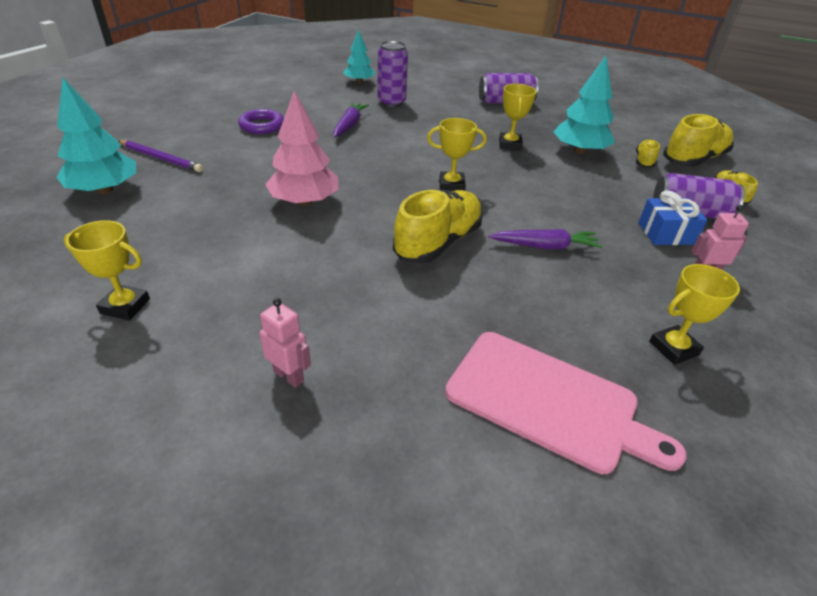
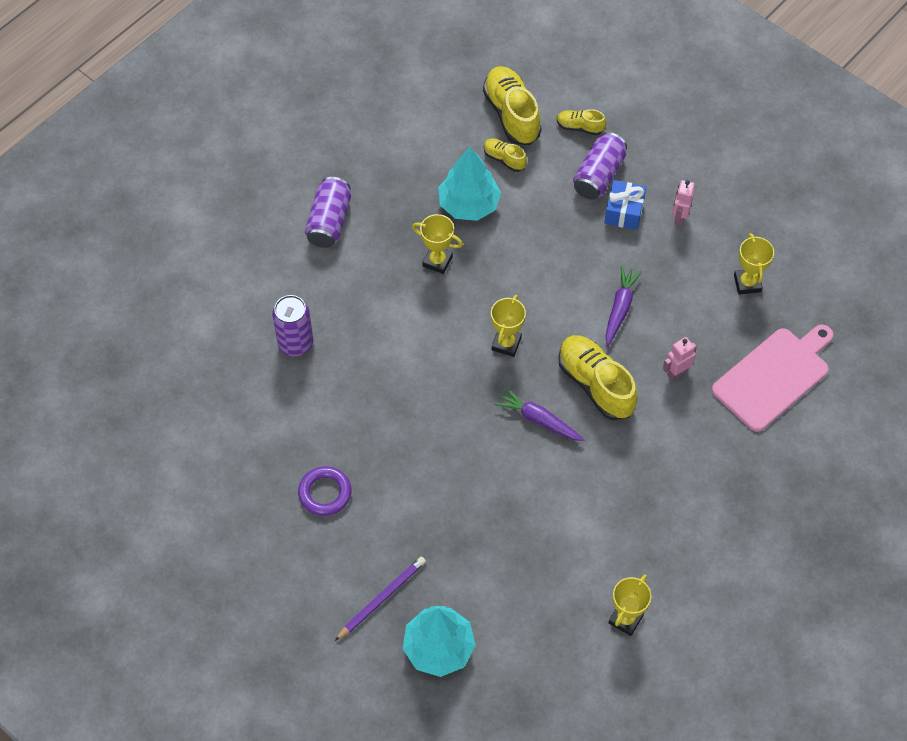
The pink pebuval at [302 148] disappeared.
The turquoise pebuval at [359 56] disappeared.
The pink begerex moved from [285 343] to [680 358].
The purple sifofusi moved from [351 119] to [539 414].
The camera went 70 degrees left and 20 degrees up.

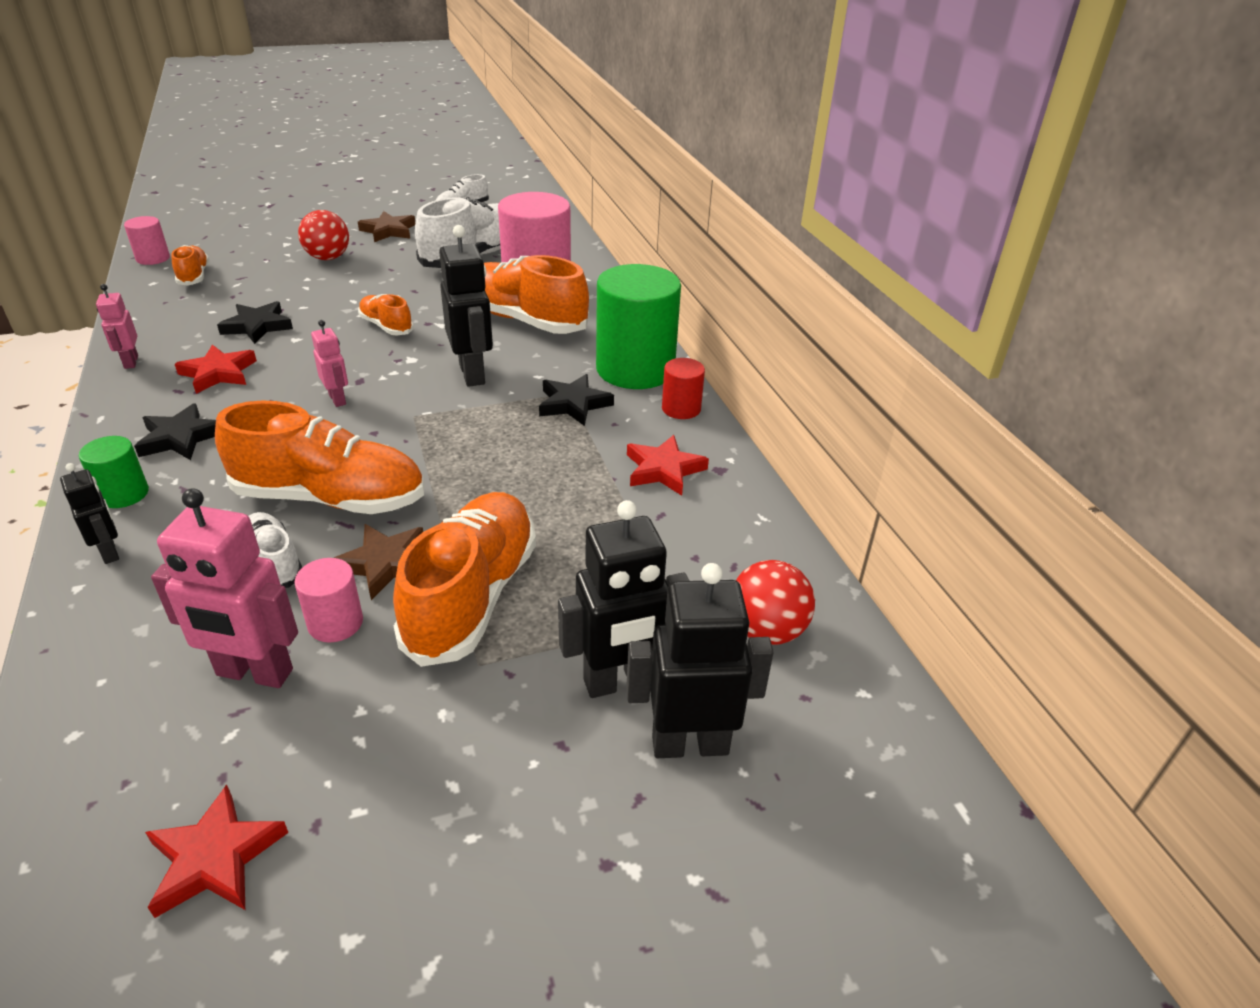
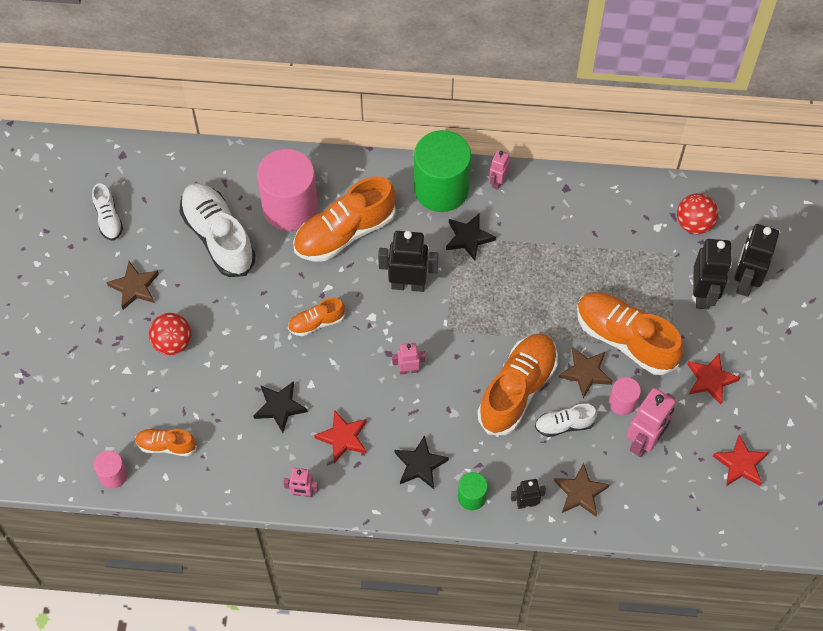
The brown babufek at [582 490] appeared.
The red babufek moved from [668 465] to [713 379].
The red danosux at [683 388] was replaced by the pink begerex at [499 170].
The camera went 65 degrees left and 25 degrees up.

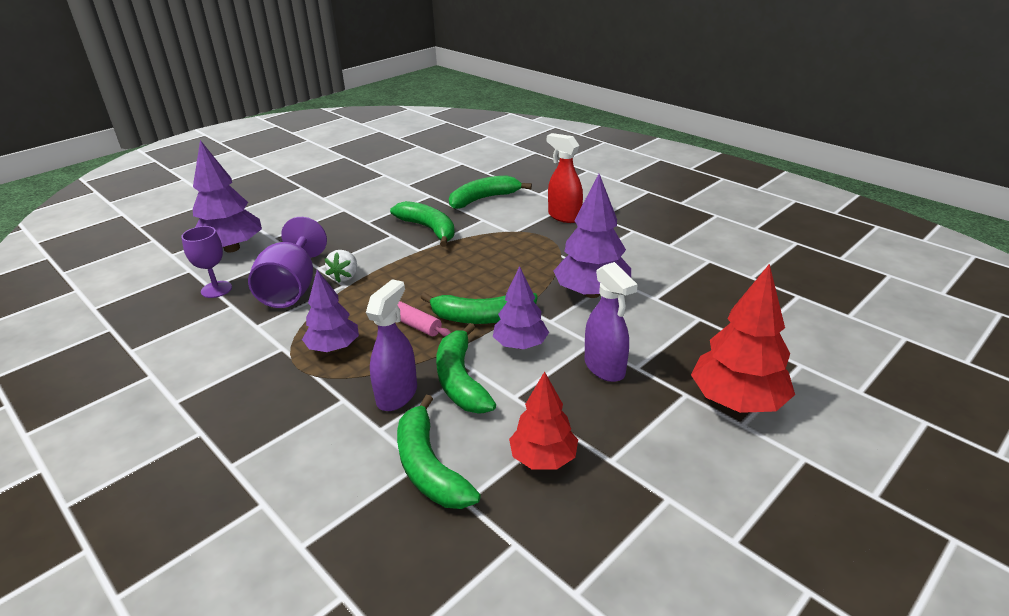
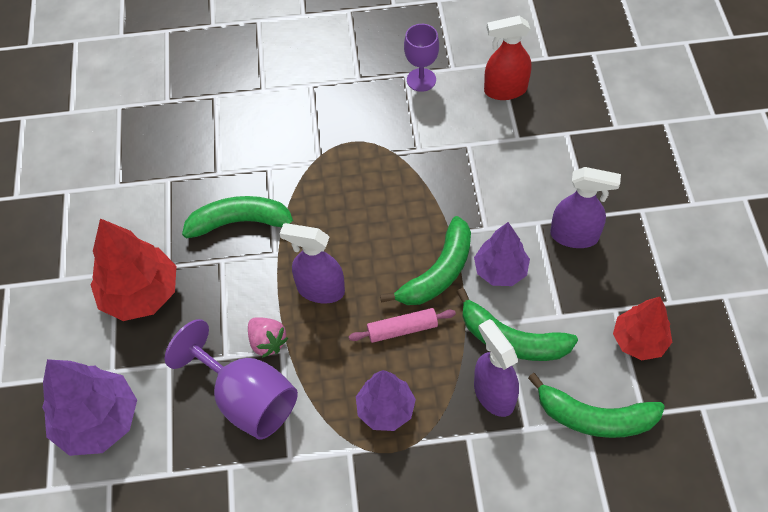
The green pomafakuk at [490 192] disappeared.
The purple pebuval at [592 236] disappeared.
The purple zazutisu at [312 263] appeared.
The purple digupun moved from [206 262] to [421 58].
The red zazutisu moved from [565 178] to [507 58].
The red pebuval moved from [743 338] to [133 269].
The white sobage at [341 266] became the pink sobage at [268 337].
The camera went 50 degrees left and 25 degrees up.

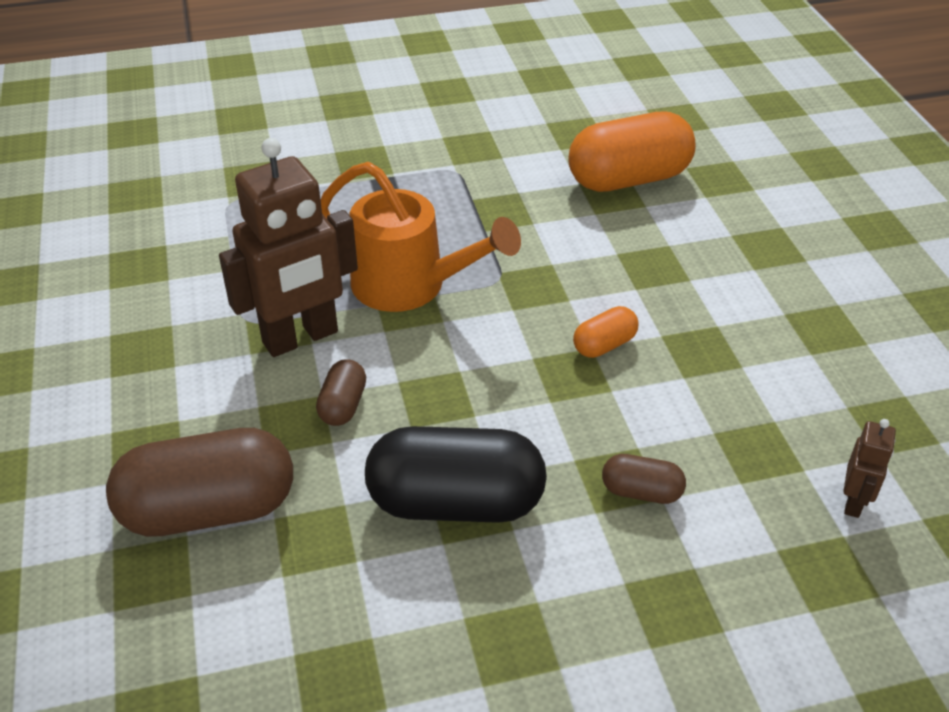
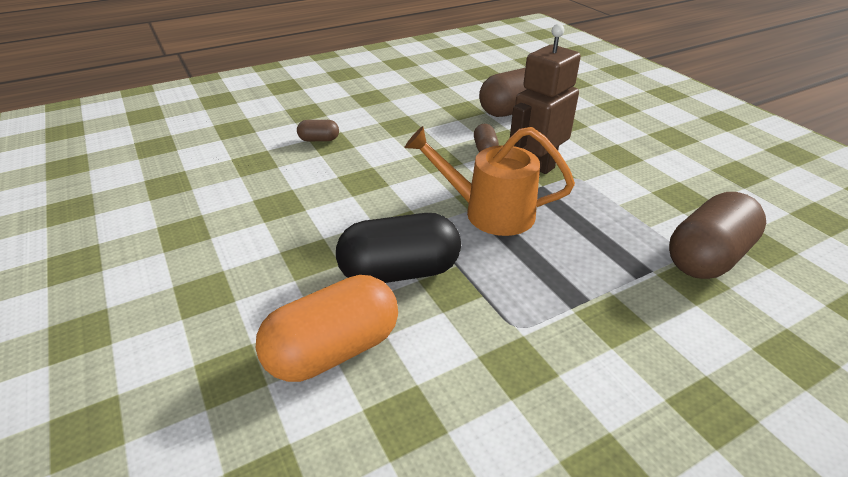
The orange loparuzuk at [605 332] disappeared.
The brown begerex at [870 468] disappeared.
The brown loparuzuk at [717 235] appeared.
The black loparuzuk moved from [456 474] to [398 248].
The camera went 165 degrees right and 5 degrees down.

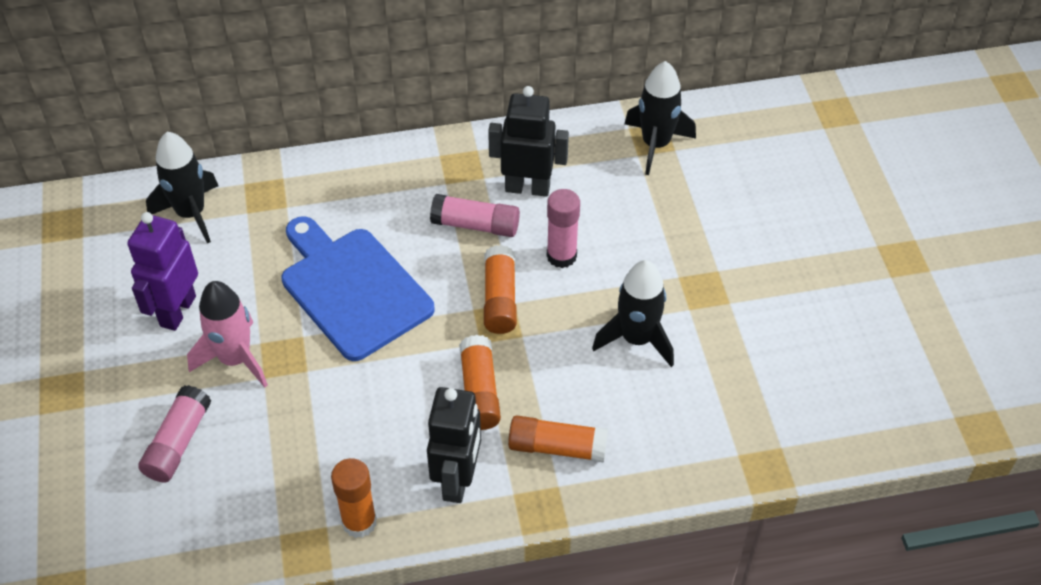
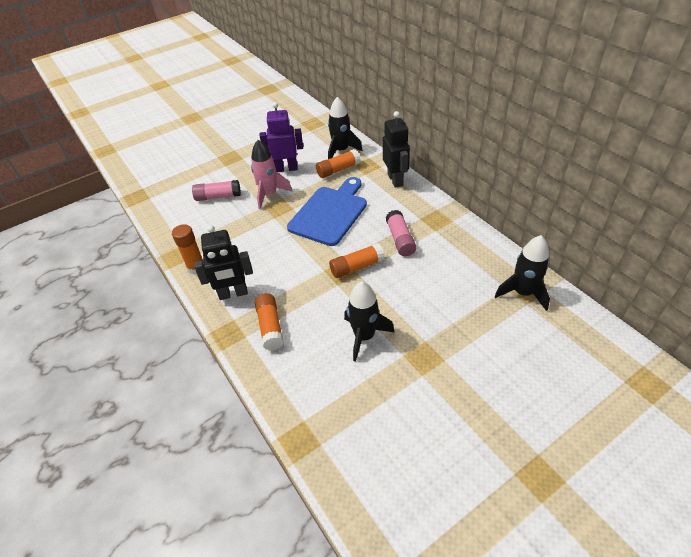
The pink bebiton at [563 228] disappeared.
The orange bebiton moved from [480 382] to [338 163].
The black begerex moved from [528 141] to [396 149].
The camera went 70 degrees right and 5 degrees down.

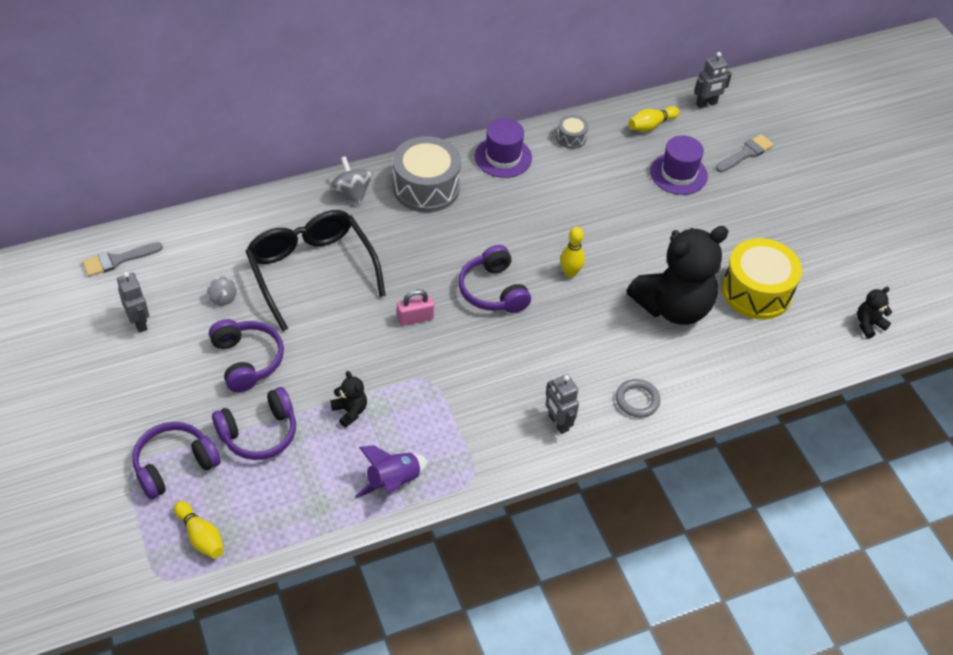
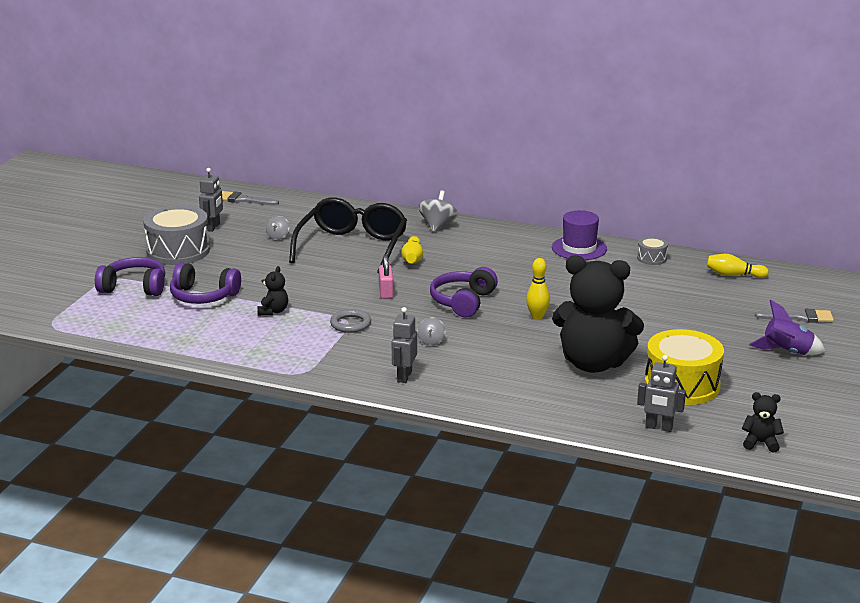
The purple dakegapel at [246 355] disappeared.
The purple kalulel at [679 165] disappeared.
The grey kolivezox at [431 332] appeared.
The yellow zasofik moved from [199 530] to [412 250].
The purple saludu moved from [391 471] to [787 327].
The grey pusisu moved from [427 174] to [176 235].
The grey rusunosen moved from [638 398] to [350 321].
The grey begerex moved from [713 80] to [661 393].
The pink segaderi at [415 307] turned 60 degrees clockwise.
The camera went 45 degrees right and 25 degrees down.

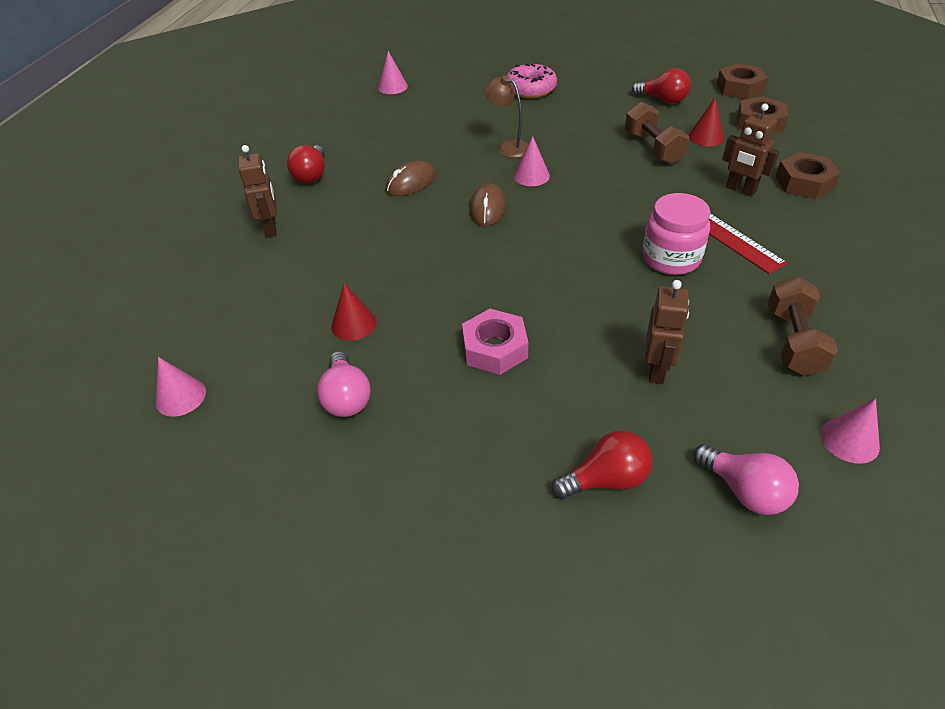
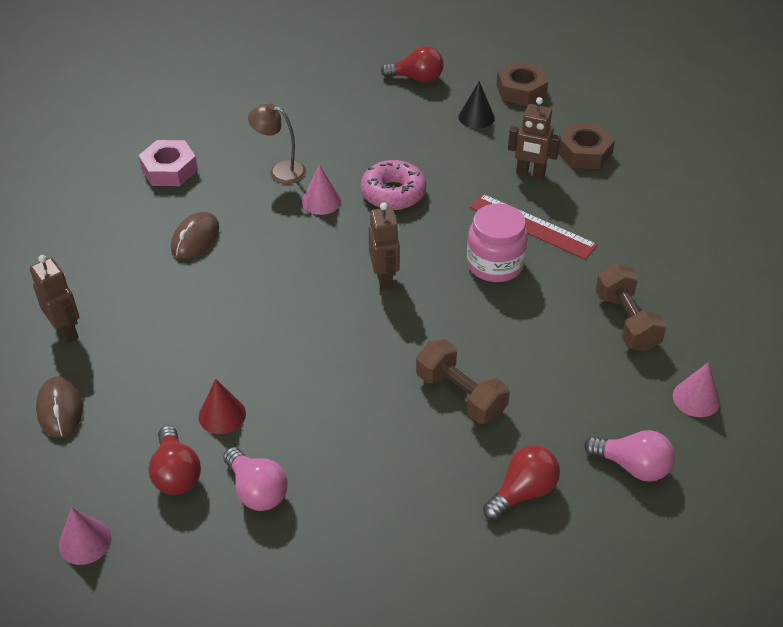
The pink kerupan at [393 72] disappeared.
The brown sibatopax at [742 81] disappeared.
The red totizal moved from [306 164] to [174 460].
The pink sibatopax moved from [495 342] to [168 163].
The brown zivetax moved from [487 204] to [59 407].
The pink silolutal moved from [532 81] to [393 185].
The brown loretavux moved from [657 133] to [463 381].
The brown begerex moved from [667 332] to [384 246].
The red kerupan at [706 122] became the black kerupan at [477 105].
The camera went 25 degrees left and 0 degrees up.

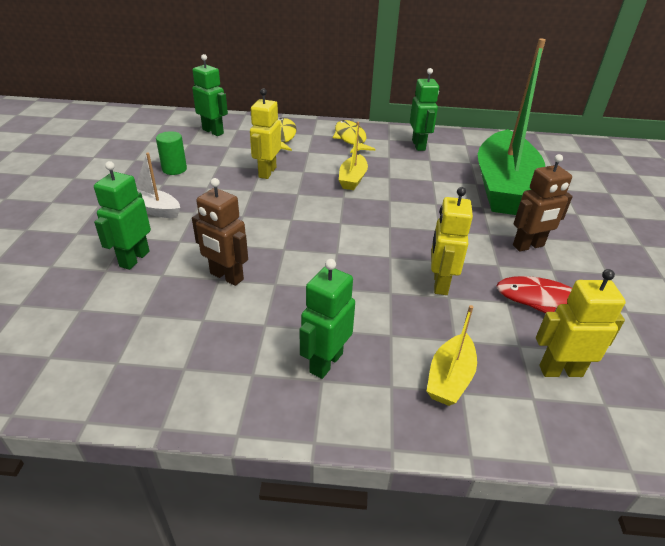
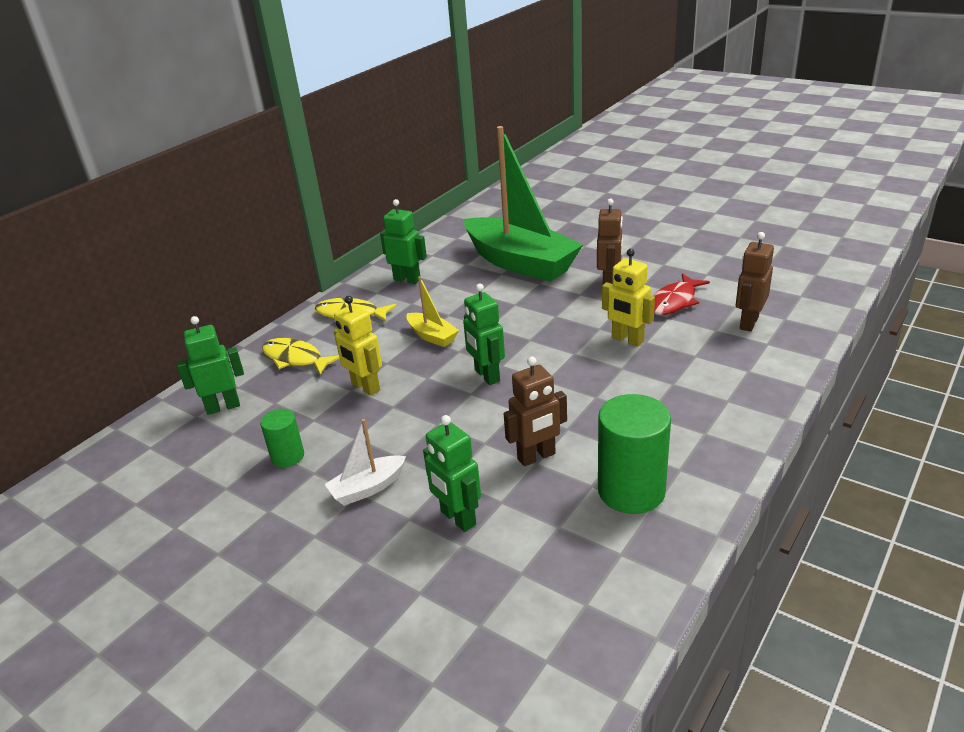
The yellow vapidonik at [452 355] disappeared.
The green danosux at [634 454] appeared.
The green begerex moved from [327 319] to [484 334].
The yellow begerex at [581 323] became the brown begerex at [755 282].
The camera went 55 degrees left and 5 degrees down.

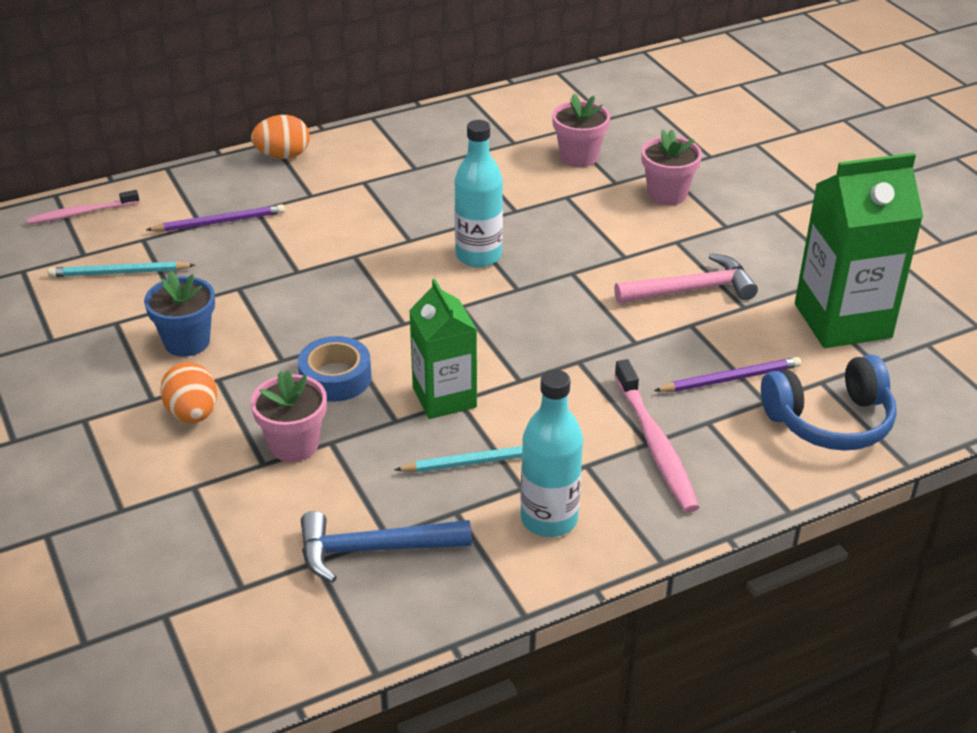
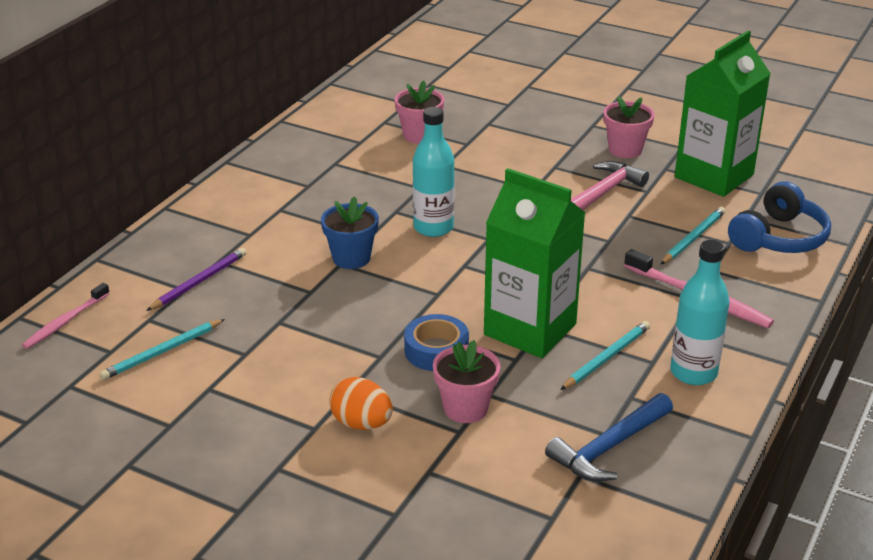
The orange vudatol at [280 137] disappeared.
The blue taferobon moved from [179 314] to [350 232].
The pink taferobon moved from [671 167] to [629 127].
The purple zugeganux at [727 374] became the turquoise zugeganux at [693 236].
The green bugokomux at [443 349] changed to 1.55 times the size.
The camera went 35 degrees left and 5 degrees down.

